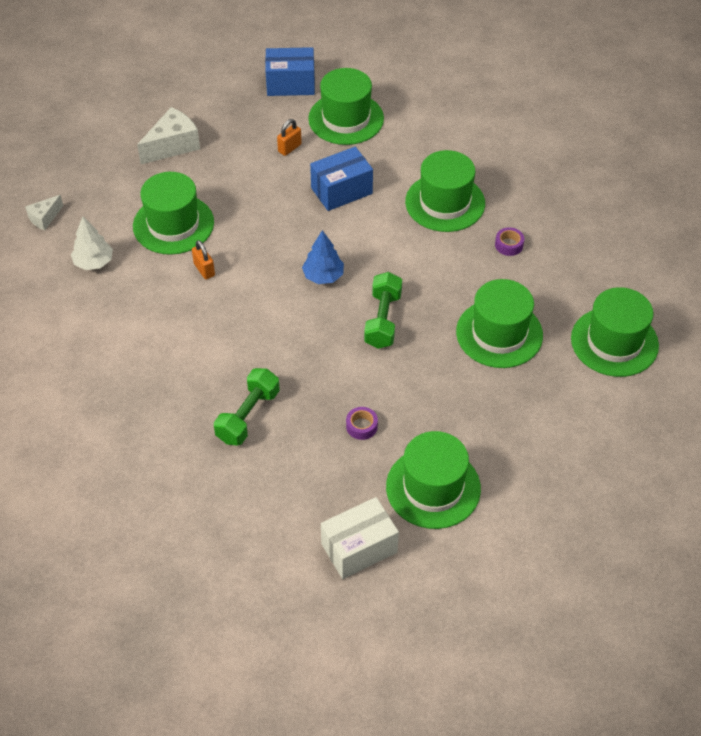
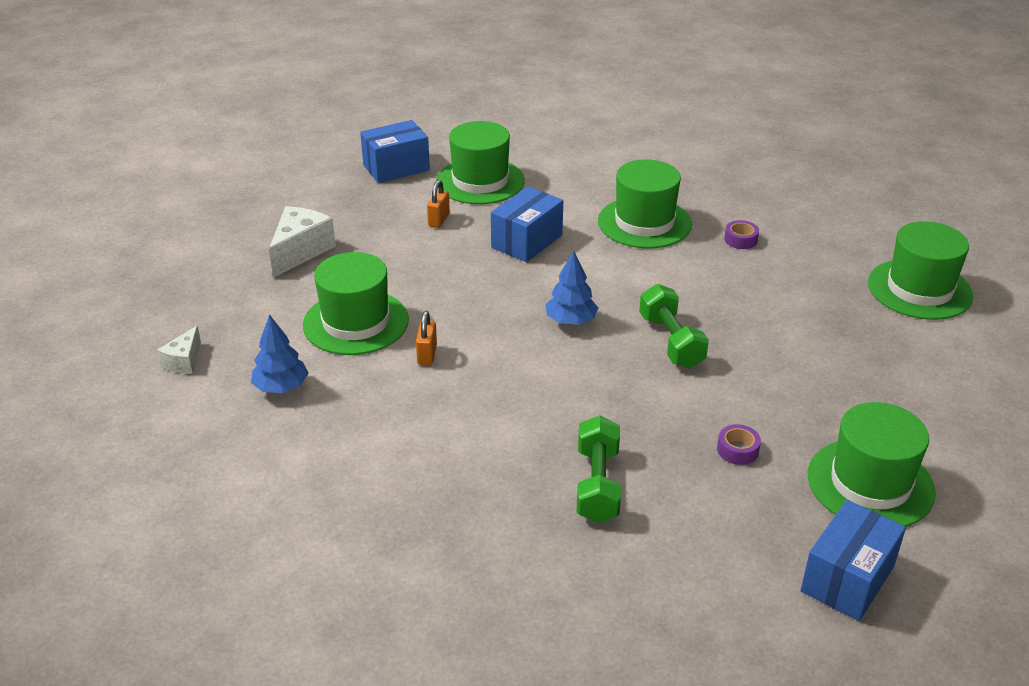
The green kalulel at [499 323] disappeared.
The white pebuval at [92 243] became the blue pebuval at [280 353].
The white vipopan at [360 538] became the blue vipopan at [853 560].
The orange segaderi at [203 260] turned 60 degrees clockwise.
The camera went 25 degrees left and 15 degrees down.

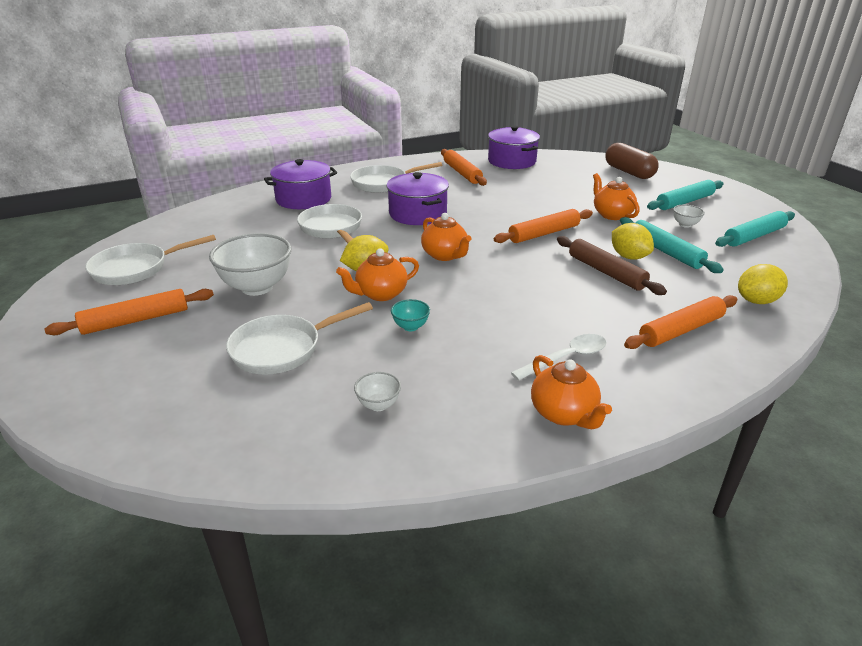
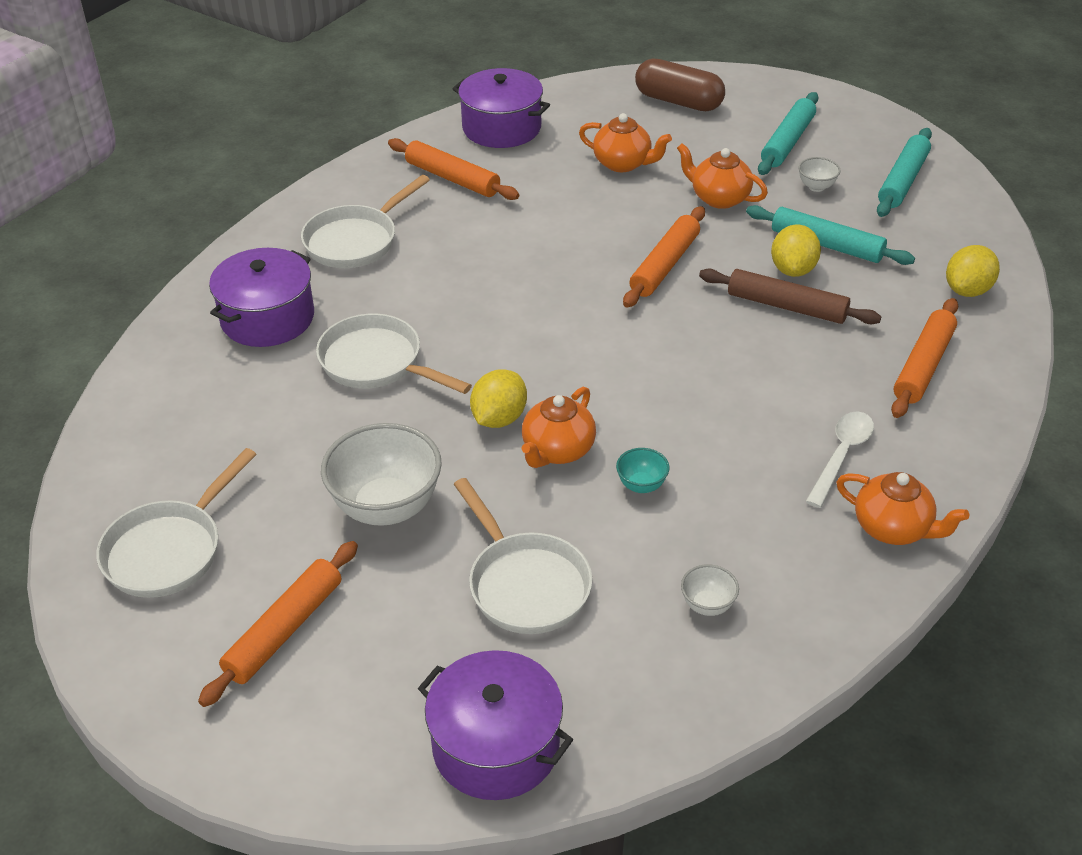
The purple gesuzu moved from [418 198] to [495 725].
The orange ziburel moved from [446 237] to [625 142].
The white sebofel at [299 338] turned 60 degrees counterclockwise.
The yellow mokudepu at [633 241] turned 75 degrees clockwise.
The camera went 30 degrees left and 10 degrees up.

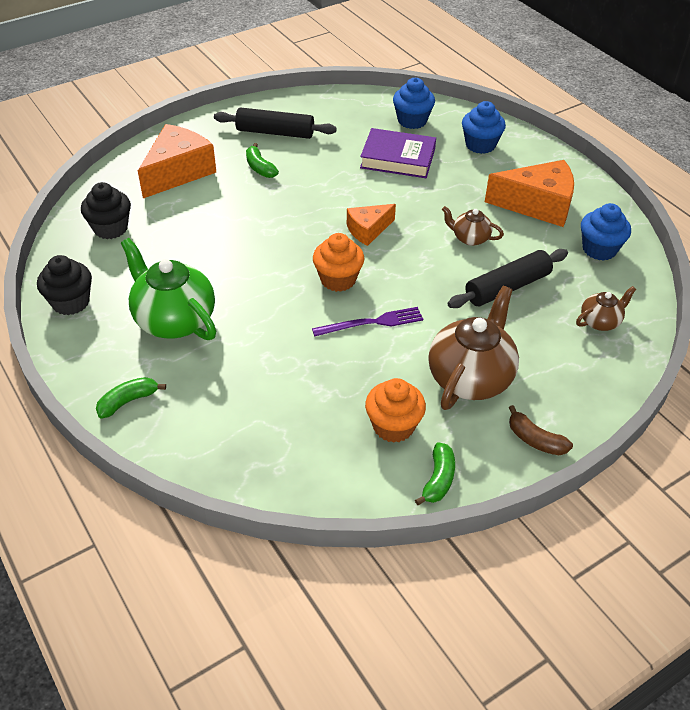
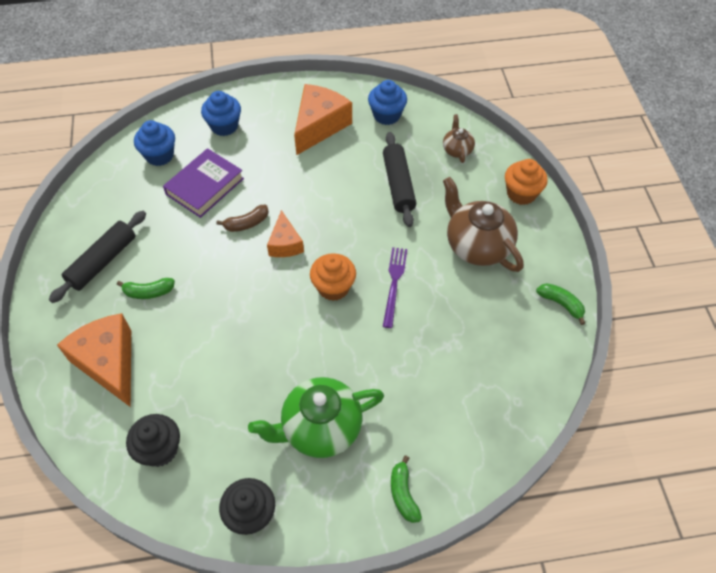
The brown ziburel at [473 226] disappeared.
The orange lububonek moved from [395 410] to [526 182].
The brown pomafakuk moved from [541 430] to [242 218].
The camera went 65 degrees left and 10 degrees up.

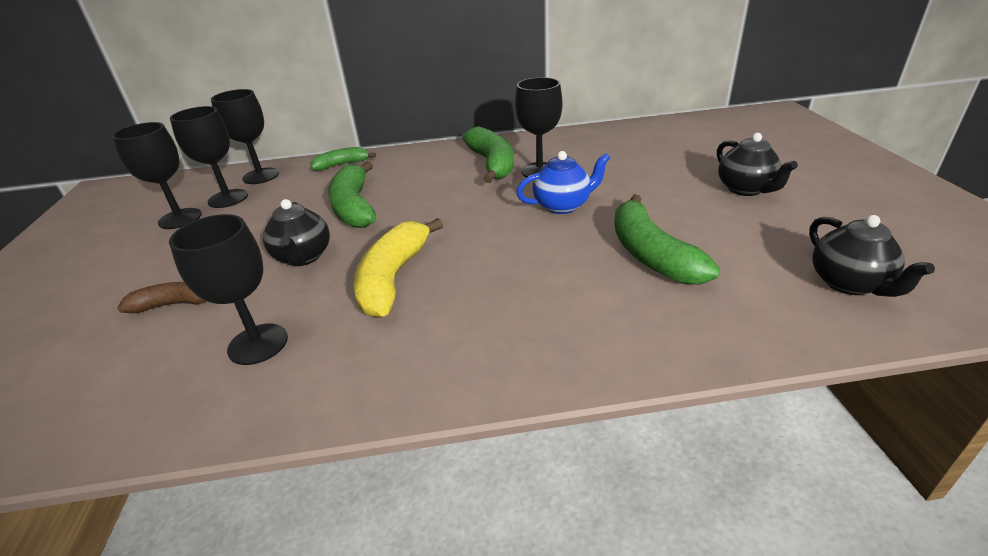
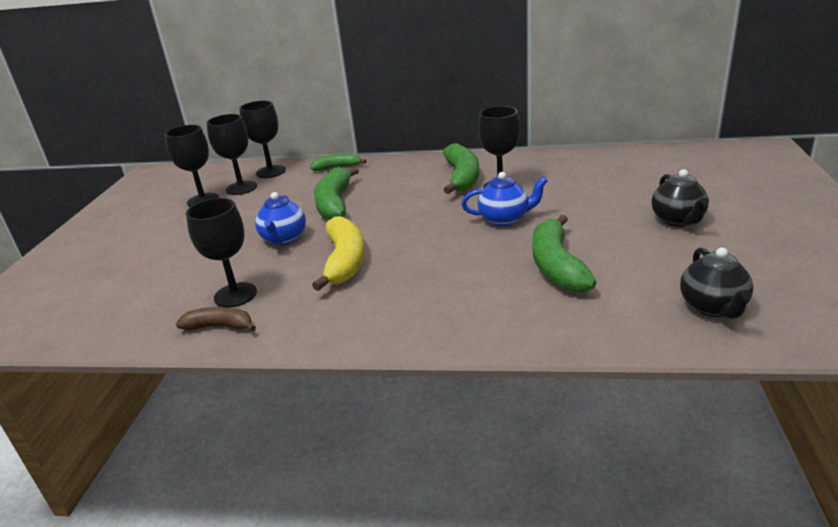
The brown pomafakuk moved from [166 297] to [216 319].
The black ziburel at [296 232] became the blue ziburel at [280 218].
The yellow pomafakuk at [398 268] turned 150 degrees clockwise.
The camera went 15 degrees right and 5 degrees down.

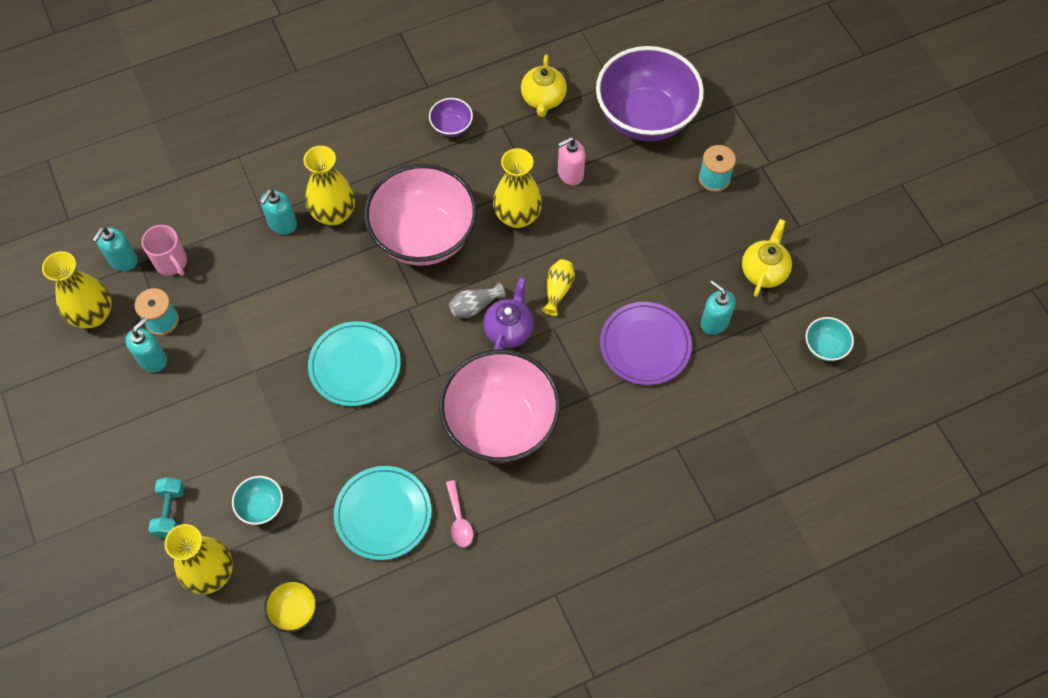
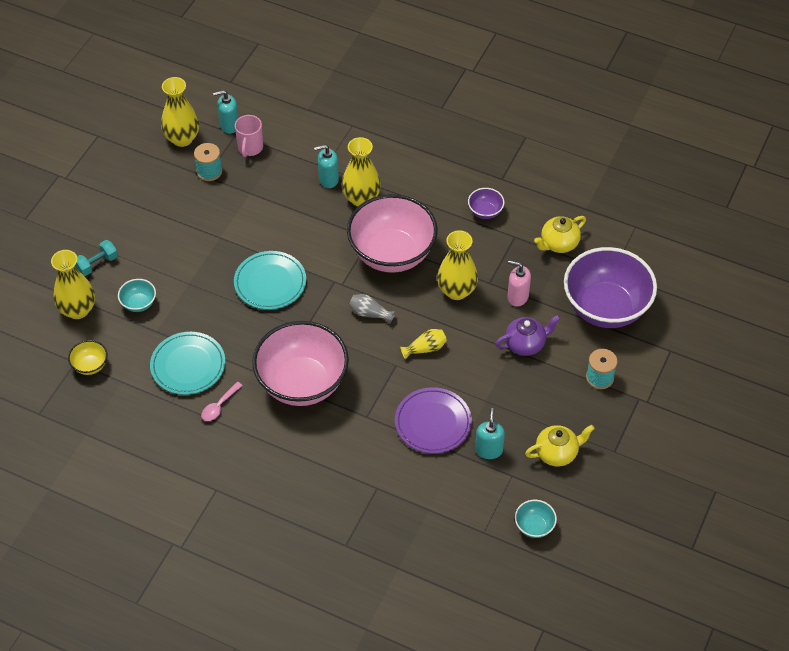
The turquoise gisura at [146 344] disappeared.
The purple ziburel moved from [508 313] to [528 335].
The camera went 50 degrees right and 10 degrees down.

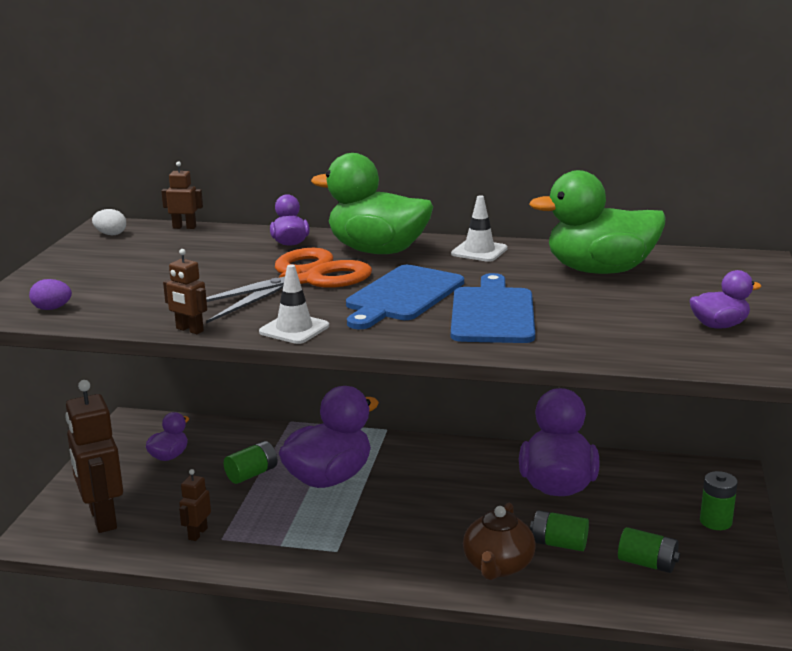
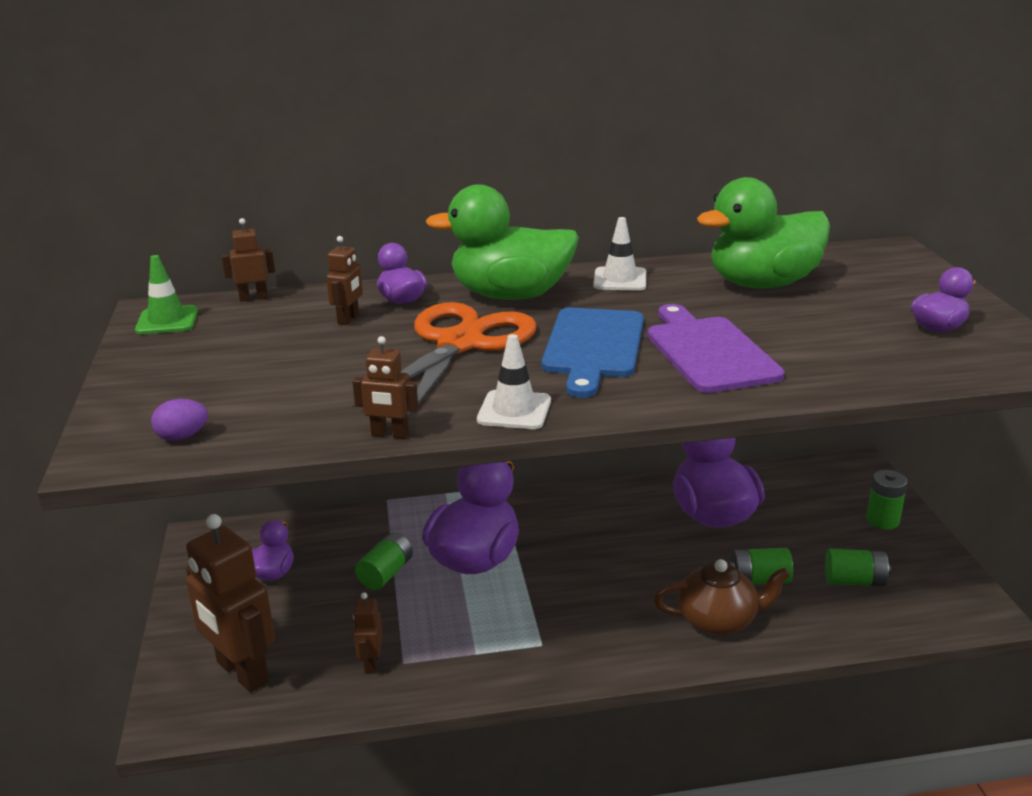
The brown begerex at [344 280] appeared.
The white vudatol at [109 222] was replaced by the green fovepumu at [166 294].
The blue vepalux at [493 308] became the purple vepalux at [716 348].
The brown ziburel at [499 541] turned 90 degrees counterclockwise.
The camera went 20 degrees left and 5 degrees up.

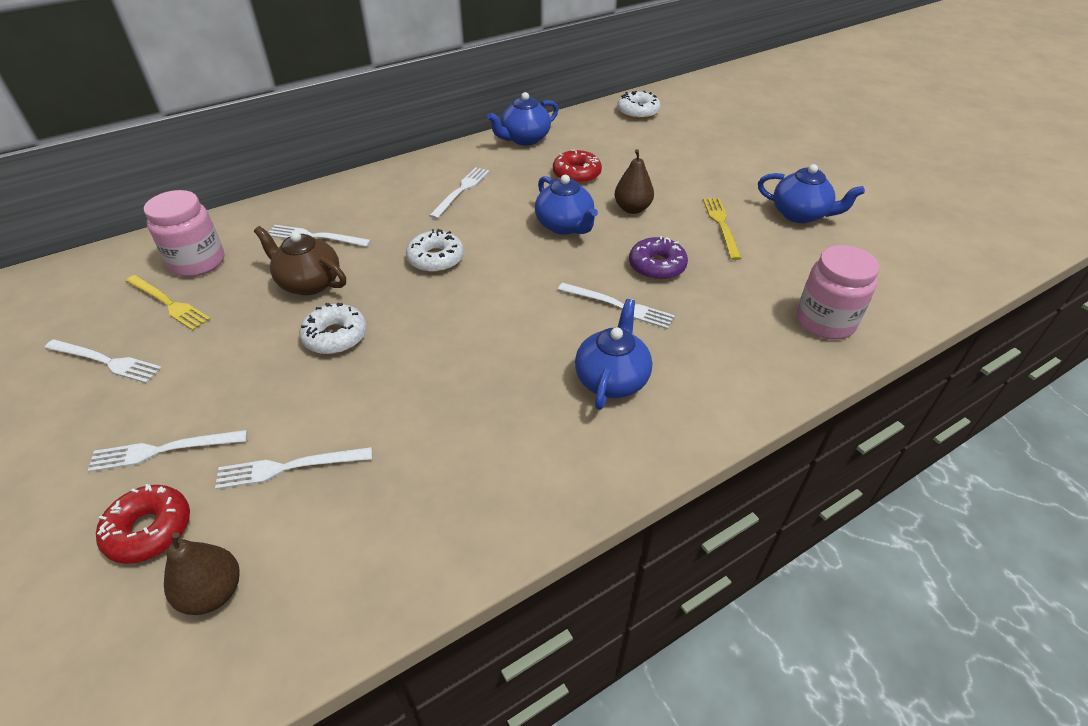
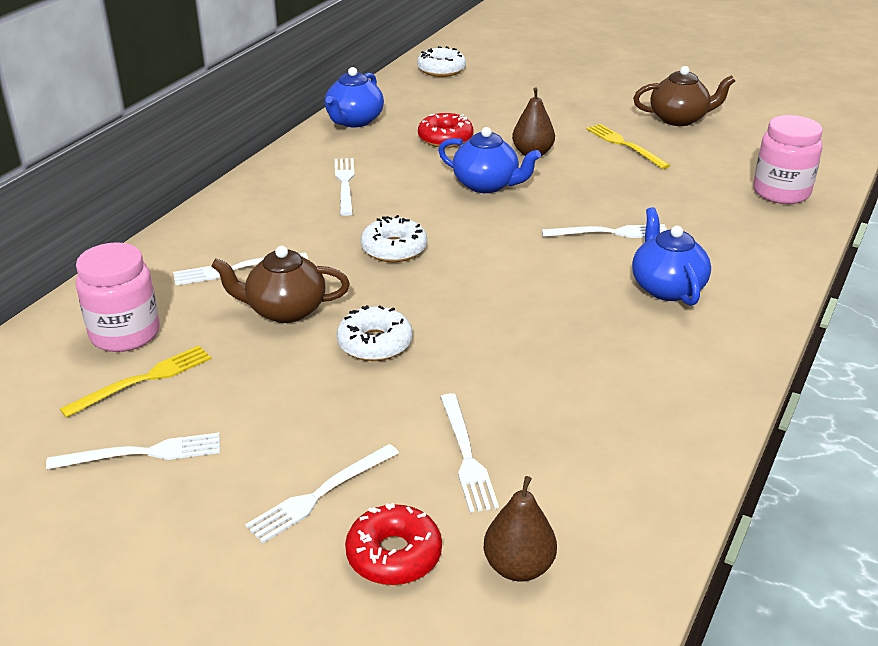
The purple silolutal at [658 258] disappeared.
The blue ziburel at [811 193] became the brown ziburel at [684 96].
The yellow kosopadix at [168 302] turned 45 degrees counterclockwise.
The white kosopadix at [293 468] turned 60 degrees counterclockwise.
The camera went 30 degrees left and 10 degrees down.

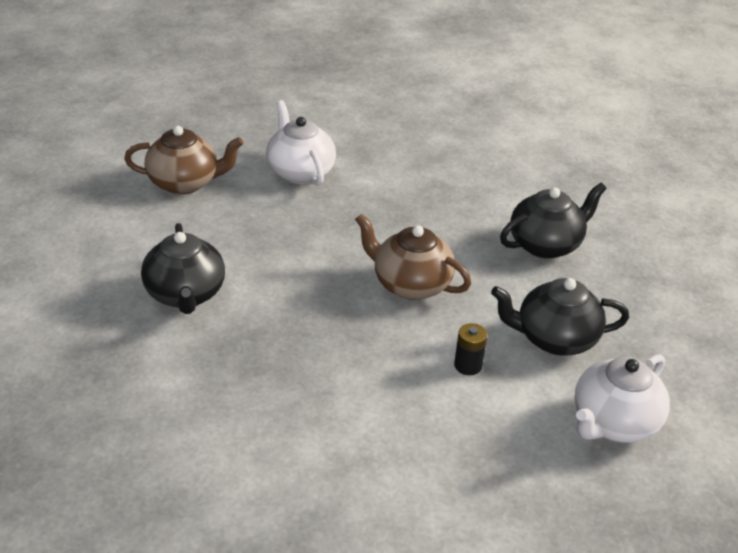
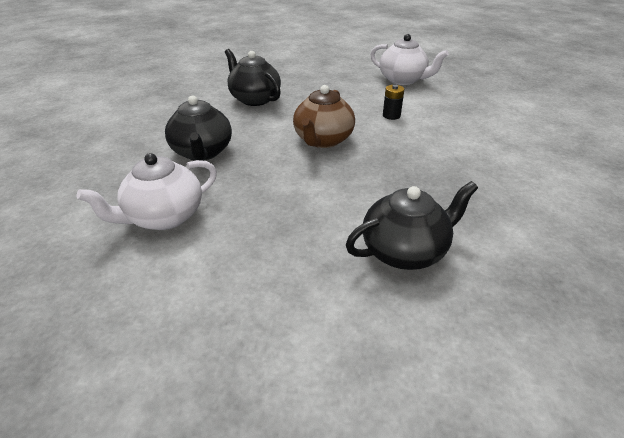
The brown ziburel at [184 160] disappeared.
The black ziburel moved from [560 317] to [198 128].
The camera went 100 degrees left and 0 degrees up.

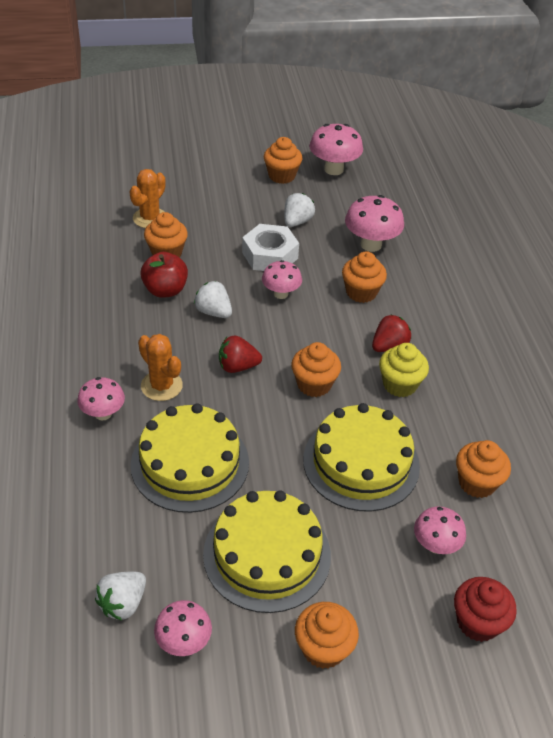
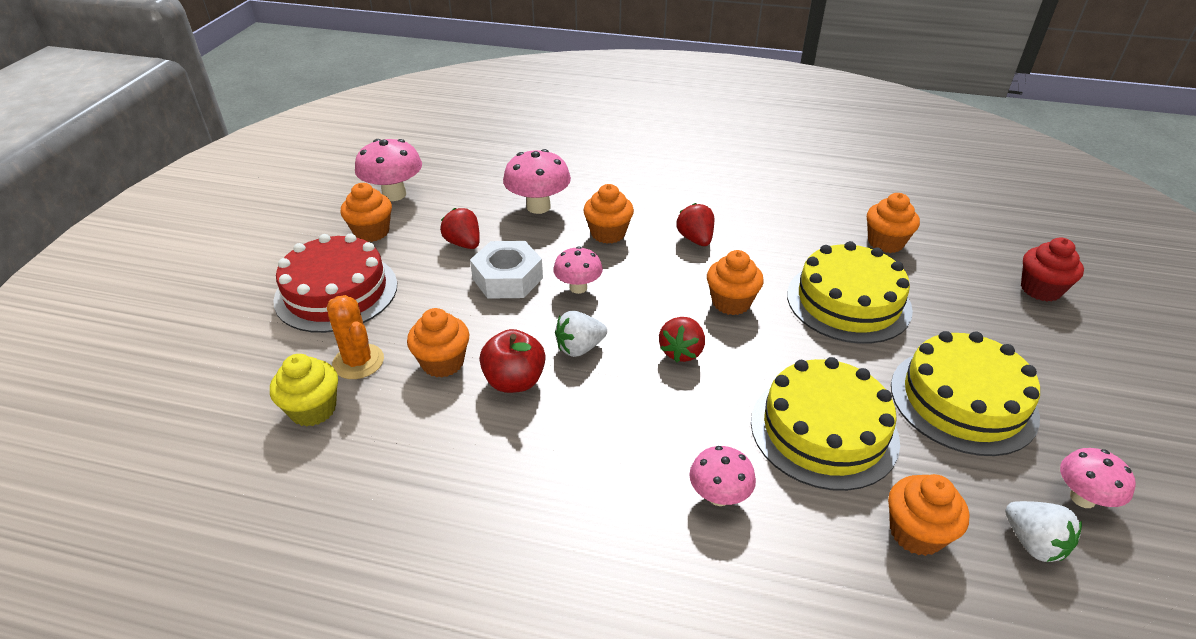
The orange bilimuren at [160 367] disappeared.
The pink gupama at [440 530] disappeared.
The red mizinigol at [335 283] appeared.
The orange lububonek moved from [327 635] to [929 515].
The yellow lububonek moved from [404 370] to [304 390].
The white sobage at [299 210] became the red sobage at [460 228].
The camera went 65 degrees left and 5 degrees down.

